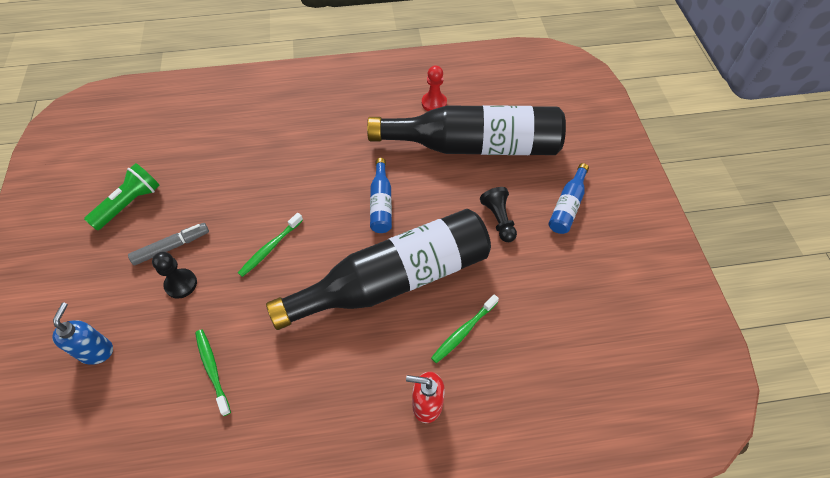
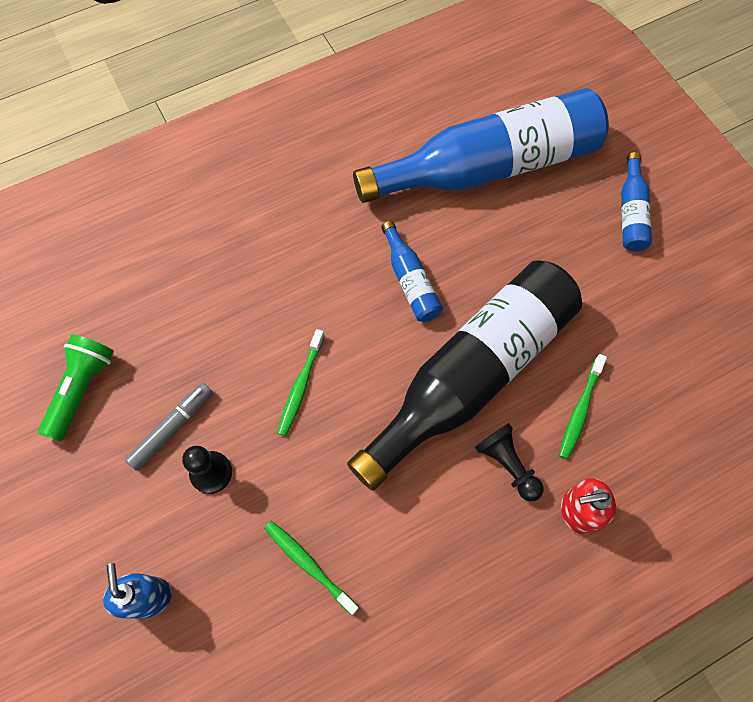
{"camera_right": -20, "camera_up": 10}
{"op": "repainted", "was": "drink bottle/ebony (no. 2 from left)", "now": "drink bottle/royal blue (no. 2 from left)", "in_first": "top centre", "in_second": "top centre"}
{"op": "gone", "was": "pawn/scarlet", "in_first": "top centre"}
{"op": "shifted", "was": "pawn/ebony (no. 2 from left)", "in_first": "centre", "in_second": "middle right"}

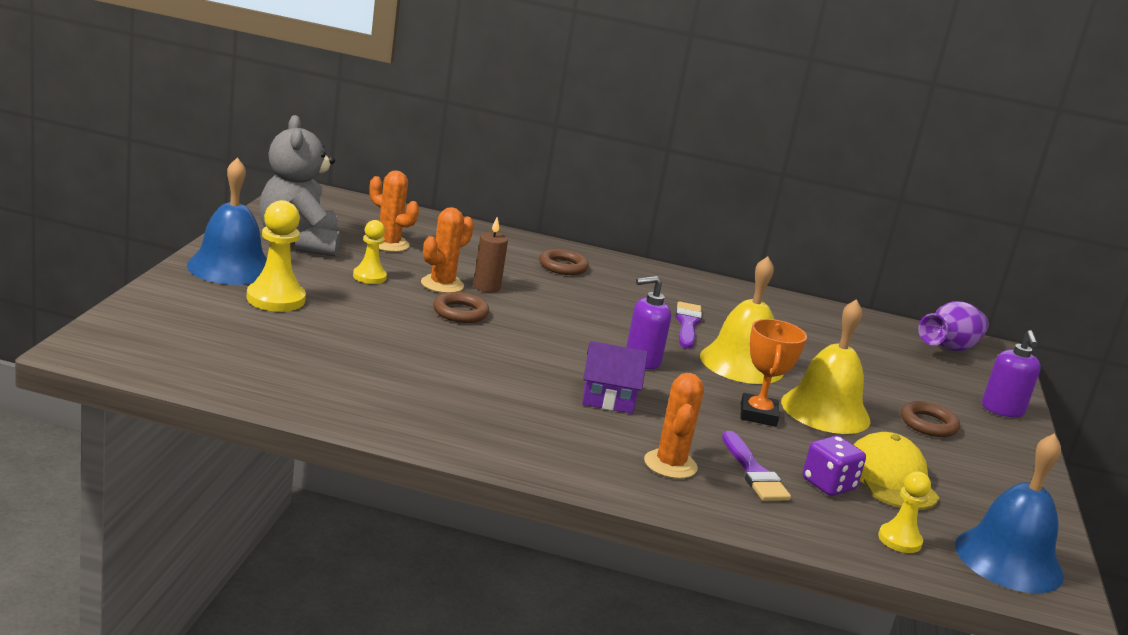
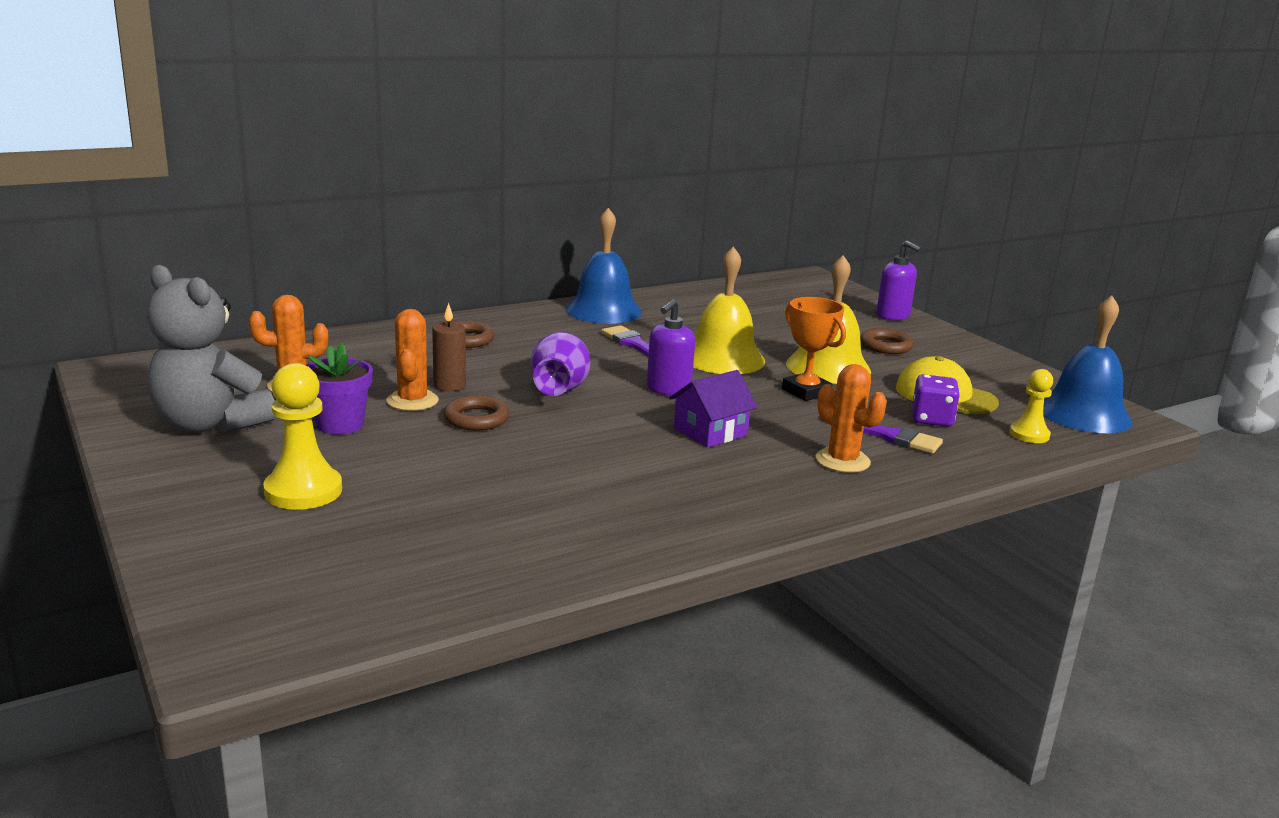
{"camera_right": -40, "camera_up": 0}
{"op": "shifted", "was": "school bell/royal blue (no. 1 from left)", "in_first": "middle left", "in_second": "top centre"}
{"op": "swapped", "was": "pawn/golden (no. 2 from left)", "now": "potted plant/royal purple", "in_first": "middle left", "in_second": "middle left"}
{"op": "shifted", "was": "vase/royal purple", "in_first": "middle right", "in_second": "centre"}

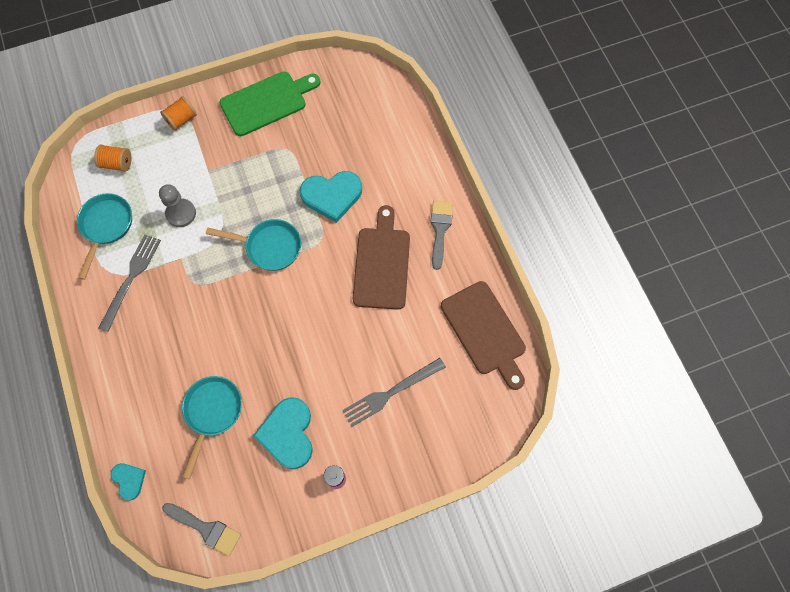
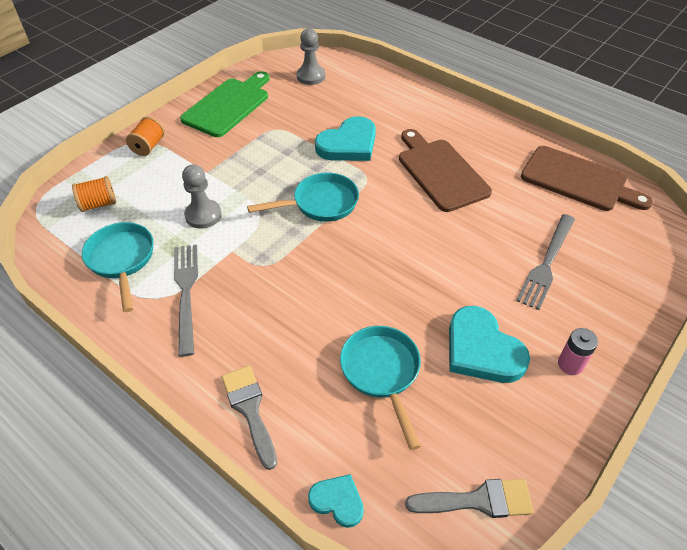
{"camera_right": -30, "camera_up": -20}
{"op": "shifted", "was": "paint brush/gray (no. 2 from left in the first image)", "now": "paint brush/gray (no. 1 from left)", "in_first": "centre", "in_second": "bottom centre"}
{"op": "new", "now": "pawn/gray (no. 2 from left)", "in_second": "top centre"}

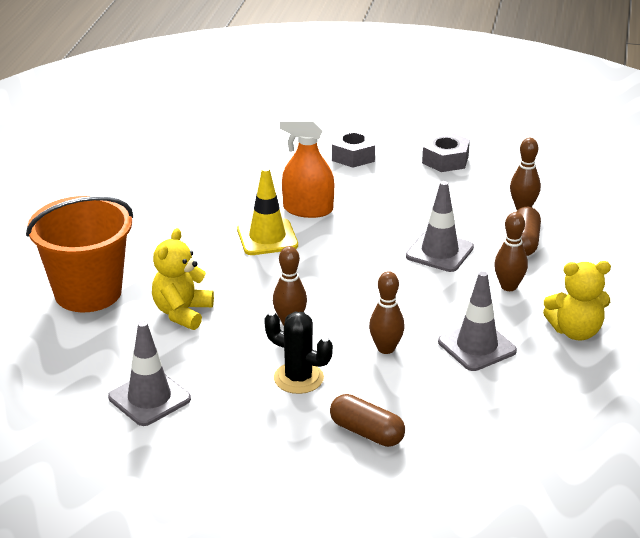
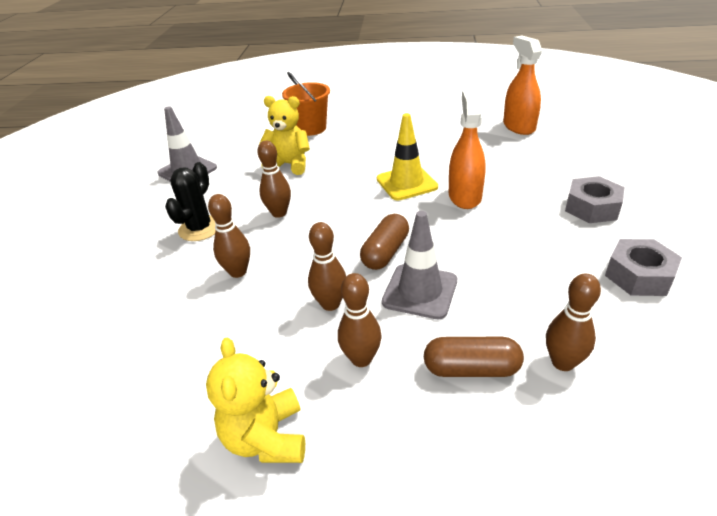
{"camera_right": 85, "camera_up": 5}
{"op": "scaled", "was": "pail/orange-coloured", "in_first": "middle left", "in_second": "top centre", "ratio": 0.65}
{"op": "shifted", "was": "pill/russet (no. 1 from left)", "in_first": "bottom centre", "in_second": "centre"}
{"op": "gone", "was": "traffic cone/gray (no. 3 from left)", "in_first": "middle right"}
{"op": "new", "now": "tenpin/russet (no. 3 from left)", "in_second": "centre"}
{"op": "new", "now": "spray cleaner/orange-coloured (no. 2 from left)", "in_second": "top right"}

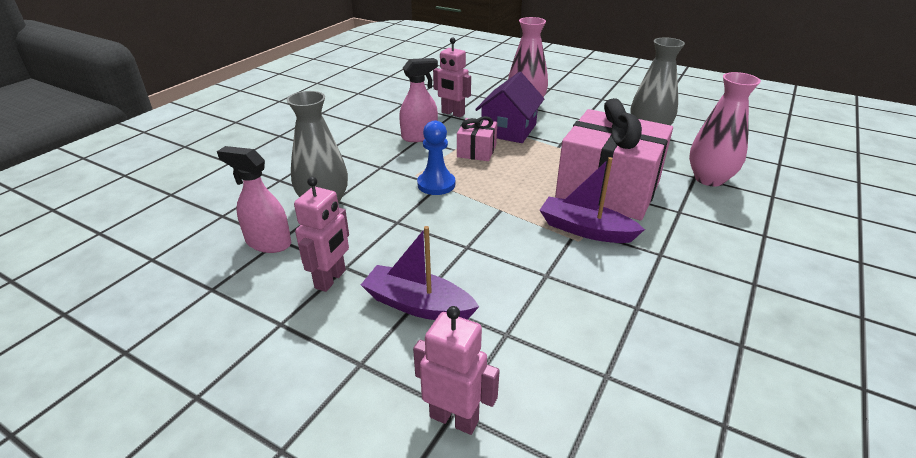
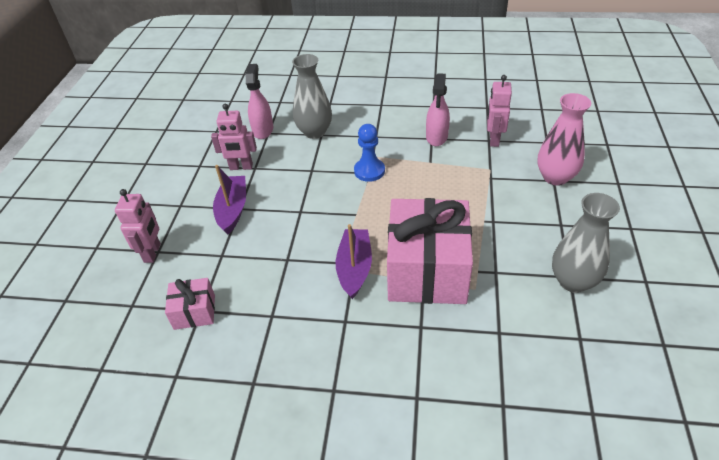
{"camera_right": 70, "camera_up": 10}
{"op": "rotated", "was": "spray cleaner/rosy (no. 2 from left)", "in_first": "top centre", "in_second": "top centre", "clockwise": 60}
{"op": "shifted", "was": "present/rosy (no. 1 from left)", "in_first": "top centre", "in_second": "middle left"}
{"op": "gone", "was": "house/royal purple", "in_first": "top centre"}
{"op": "gone", "was": "vase/rosy (no. 2 from left)", "in_first": "top right"}

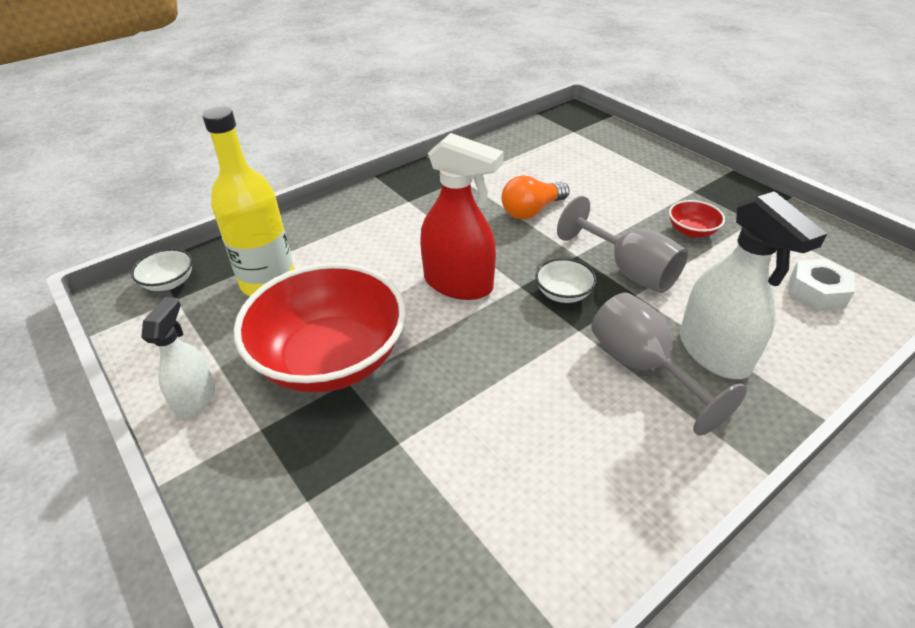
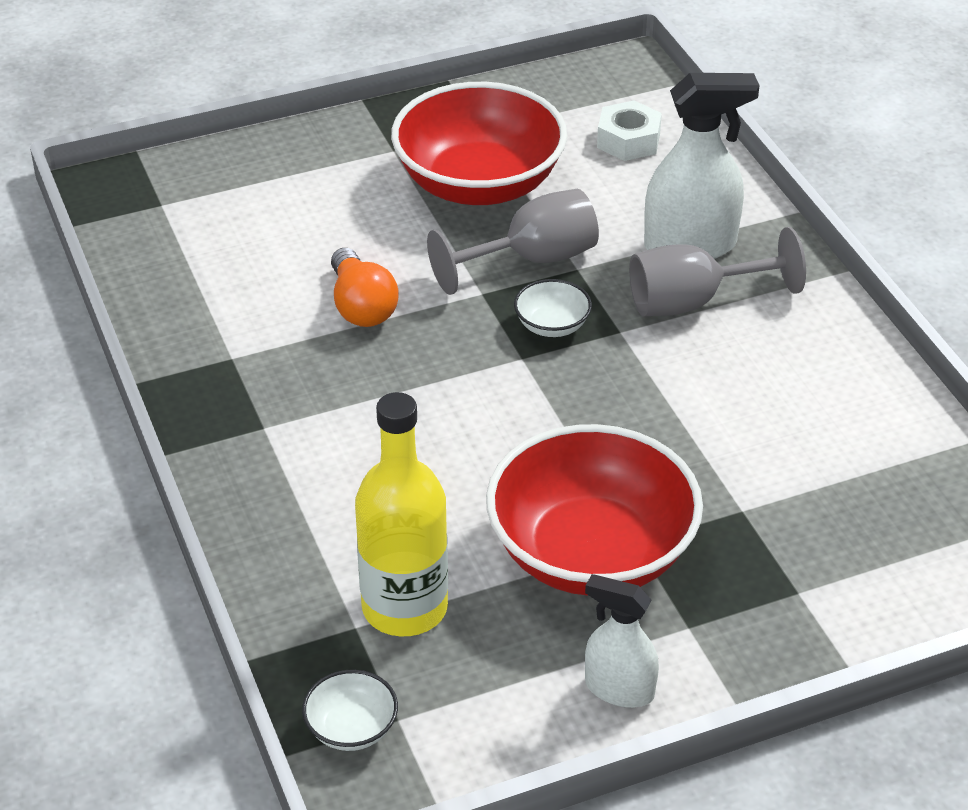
{"camera_right": -75, "camera_up": 0}
{"op": "gone", "was": "spray cleaner/scarlet", "in_first": "centre"}
{"op": "scaled", "was": "bowl/scarlet (no. 2 from left in the first image)", "in_first": "middle right", "in_second": "top centre", "ratio": 2.42}

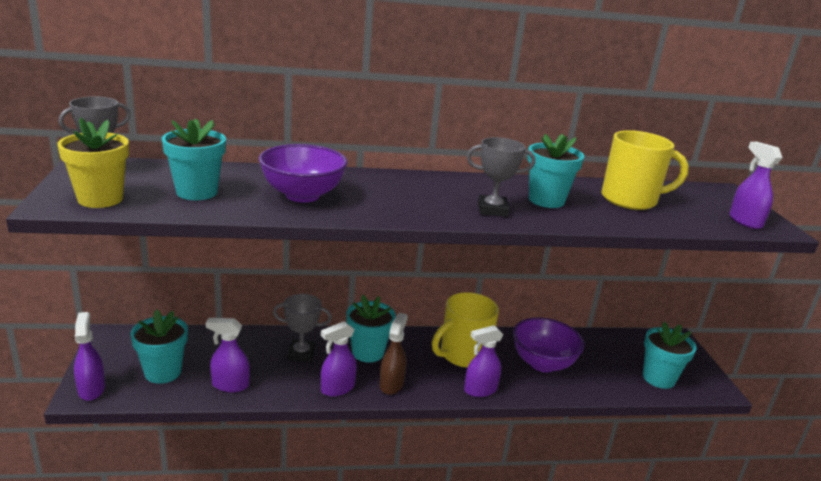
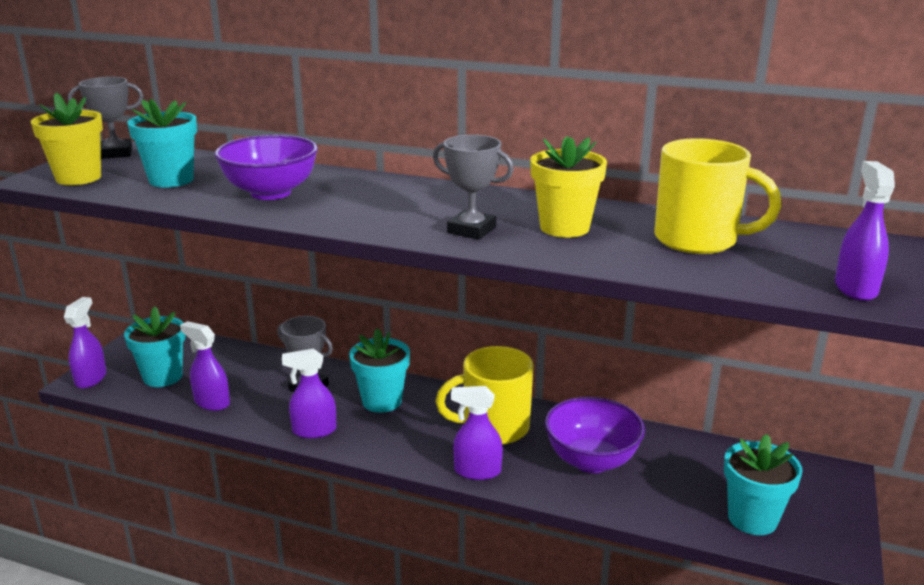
{"camera_right": 30, "camera_up": 0}
{"op": "gone", "was": "spray cleaner/russet", "in_first": "bottom centre"}
{"op": "repainted", "was": "potted plant/teal (no. 4 from left)", "now": "potted plant/golden (no. 2 from left)", "in_first": "middle right", "in_second": "top centre"}

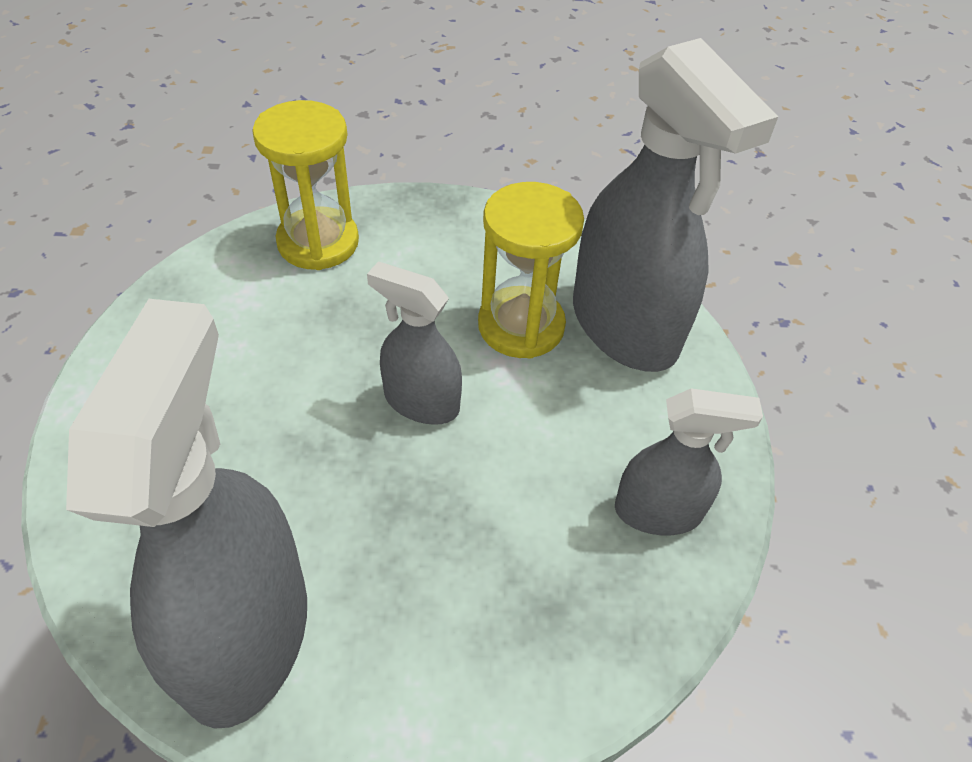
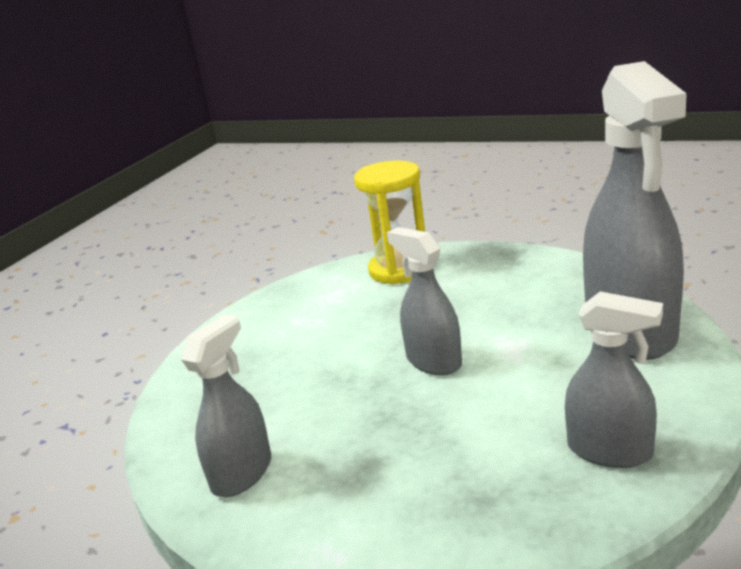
{"camera_right": 30, "camera_up": -25}
{"op": "scaled", "was": "spray cleaner/gray (no. 1 from left)", "in_first": "bottom left", "in_second": "bottom left", "ratio": 0.54}
{"op": "gone", "was": "hourglass/golden (no. 2 from left)", "in_first": "centre"}

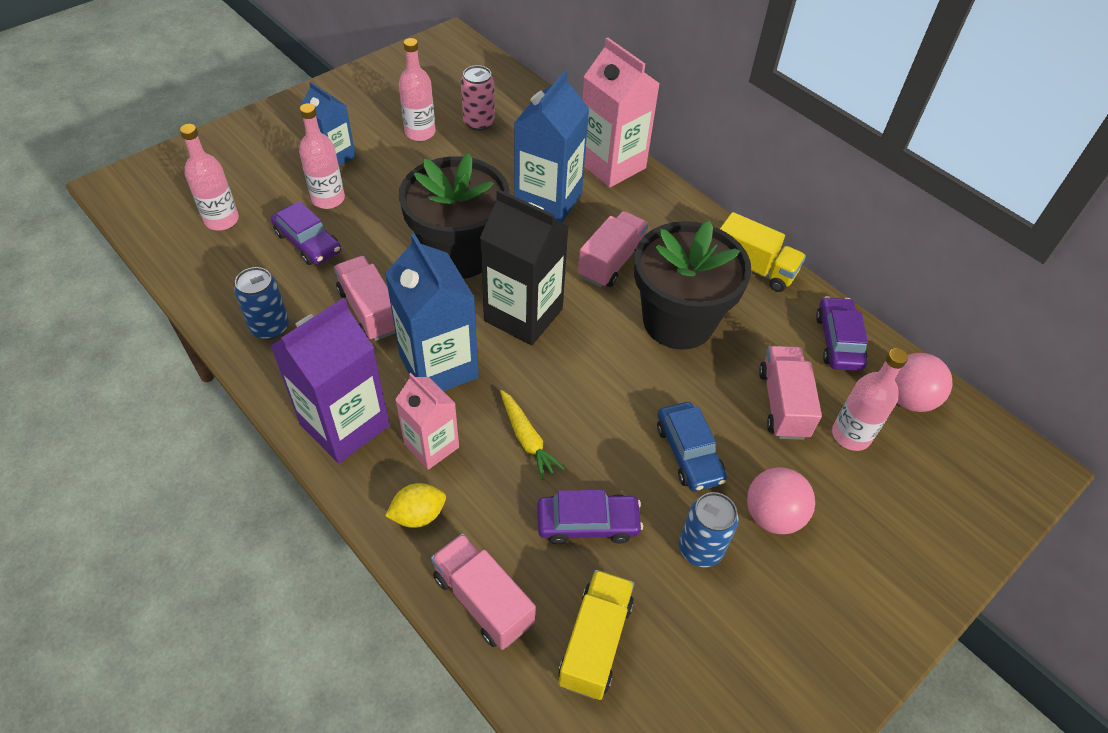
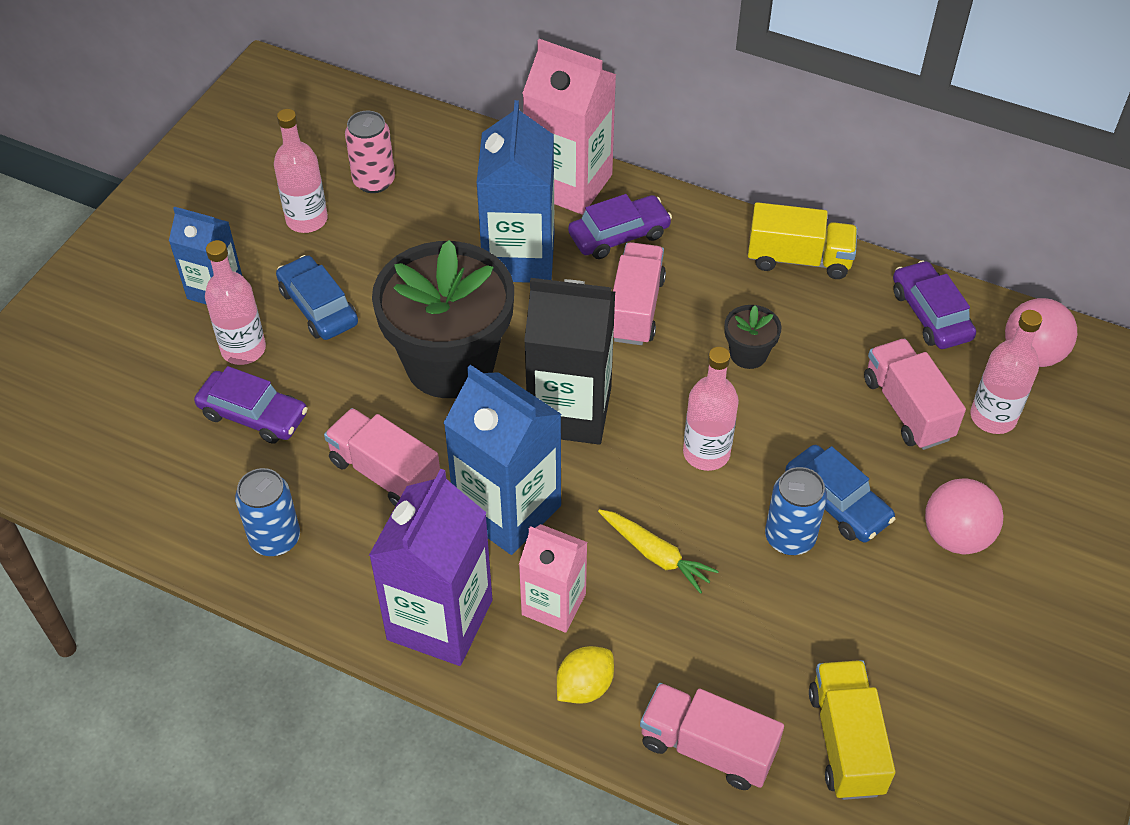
{"camera_right": -20, "camera_up": 0}
{"op": "shifted", "was": "drink bottle/rosy (no. 1 from left in the first image)", "now": "drink bottle/rosy (no. 3 from left)", "in_first": "top left", "in_second": "centre"}
{"op": "shifted", "was": "automobile/royal purple (no. 2 from left)", "in_first": "bottom centre", "in_second": "top centre"}
{"op": "scaled", "was": "potted plant/ebony (no. 2 from left)", "in_first": "centre", "in_second": "centre", "ratio": 0.42}
{"op": "shifted", "was": "tin/royal blue (no. 2 from left)", "in_first": "bottom centre", "in_second": "middle right"}
{"op": "new", "now": "automobile/royal blue (no. 1 from left)", "in_second": "middle left"}

